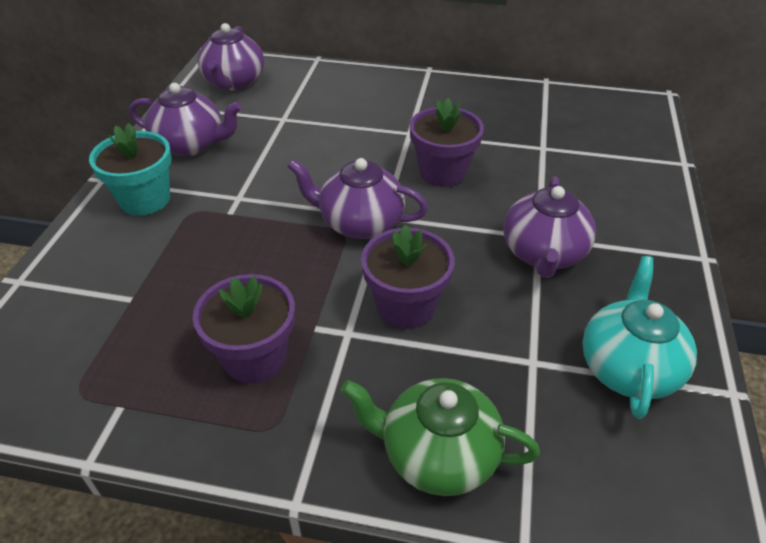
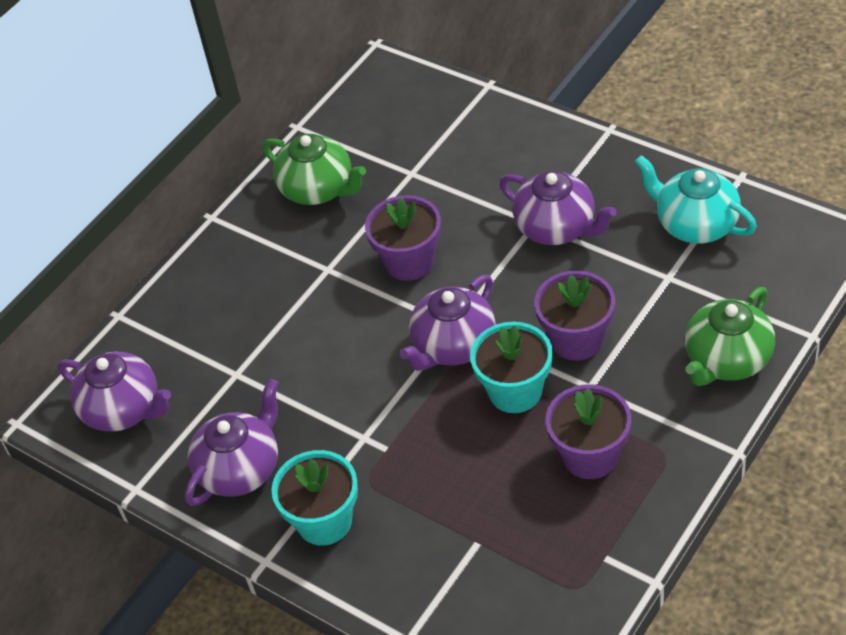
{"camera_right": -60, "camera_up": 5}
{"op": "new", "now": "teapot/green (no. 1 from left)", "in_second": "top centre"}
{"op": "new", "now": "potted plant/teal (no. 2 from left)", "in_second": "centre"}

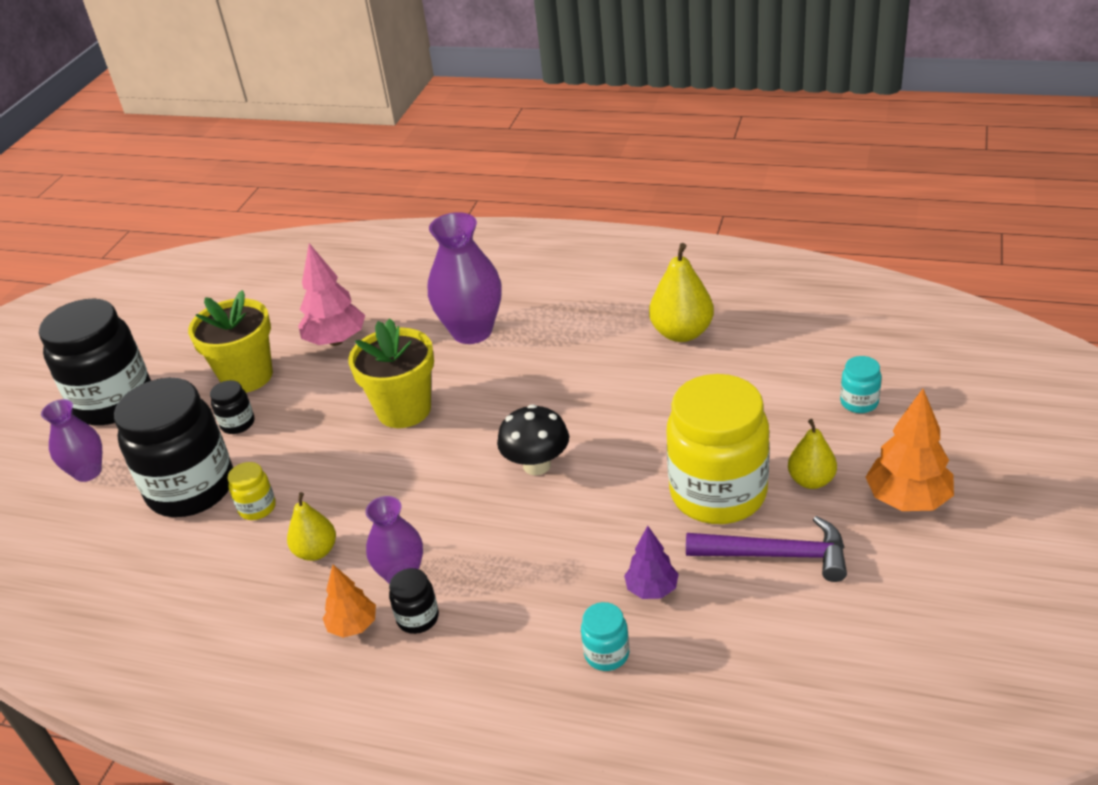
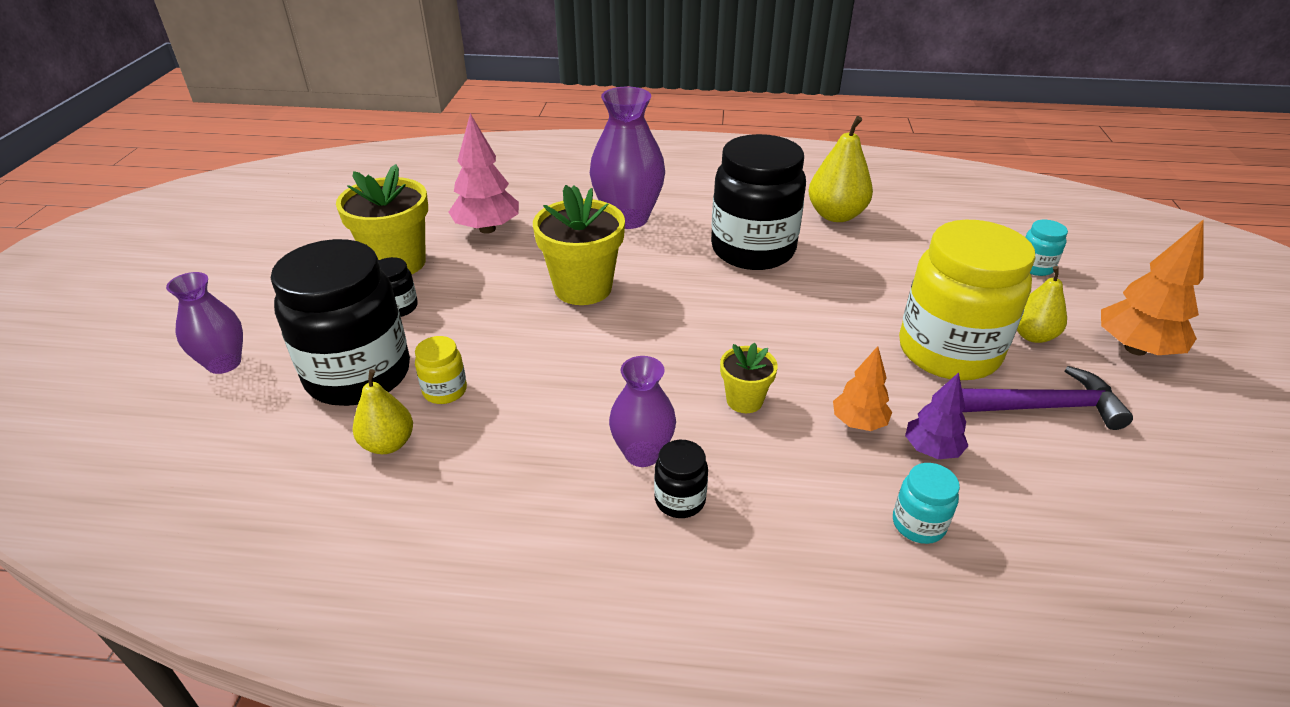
{"camera_right": -15, "camera_up": 0}
{"op": "shifted", "was": "jar/ebony (no. 1 from left in the first image)", "now": "jar/ebony (no. 4 from left)", "in_first": "middle left", "in_second": "top centre"}
{"op": "shifted", "was": "pear fruit/golden (no. 1 from left)", "in_first": "bottom left", "in_second": "middle left"}
{"op": "shifted", "was": "toy tree/orange-coloured (no. 1 from left)", "in_first": "bottom left", "in_second": "middle right"}
{"op": "gone", "was": "toadstool/ebony", "in_first": "centre"}
{"op": "new", "now": "potted plant/golden (no. 3 from left)", "in_second": "centre"}

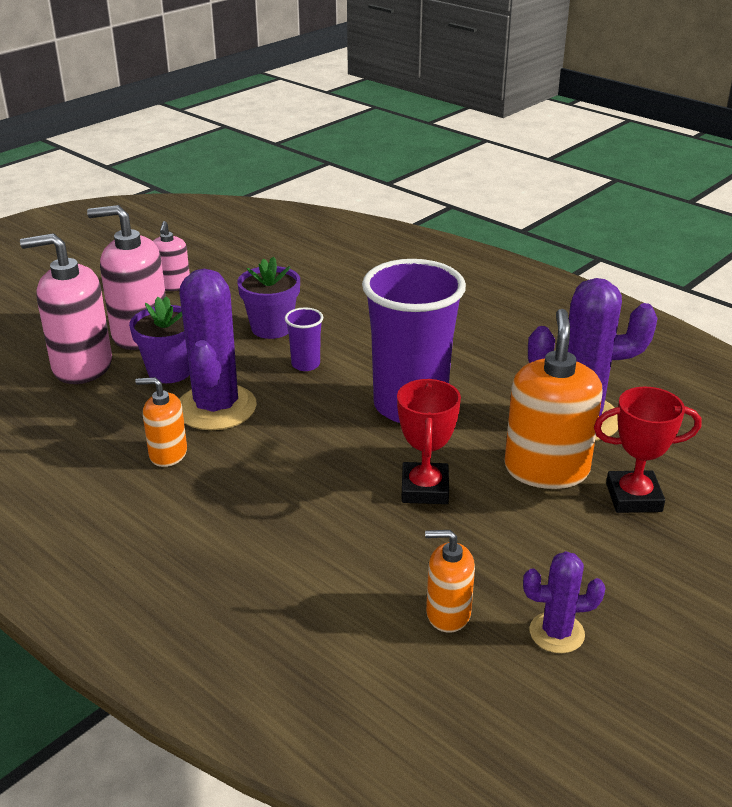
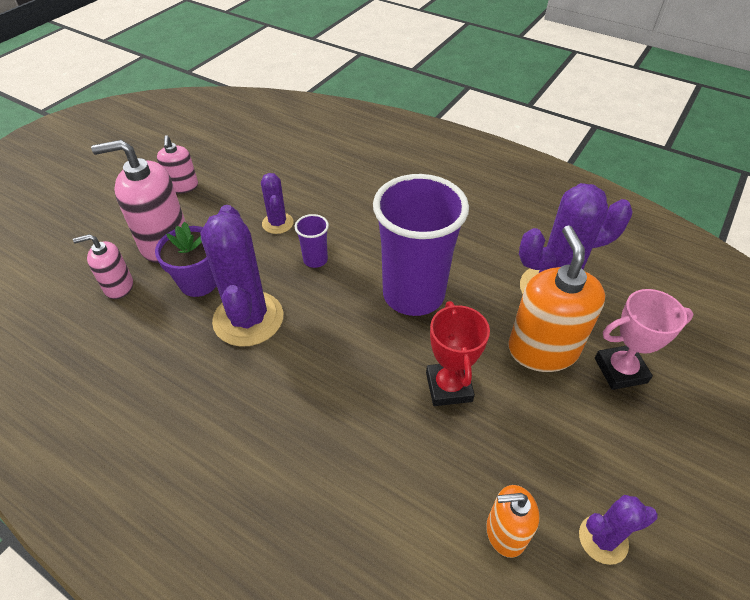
{"camera_right": -10, "camera_up": 15}
{"op": "scaled", "was": "soap dispenser/rosy (no. 1 from left)", "in_first": "middle left", "in_second": "middle left", "ratio": 0.56}
{"op": "gone", "was": "soap dispenser/orange-coloured (no. 1 from left)", "in_first": "middle left"}
{"op": "swapped", "was": "potted plant/royal purple (no. 2 from left)", "now": "cactus/royal purple (no. 2 from left)", "in_first": "centre", "in_second": "centre"}
{"op": "repainted", "was": "award cup/scarlet (no. 2 from left)", "now": "award cup/rosy", "in_first": "middle right", "in_second": "middle right"}

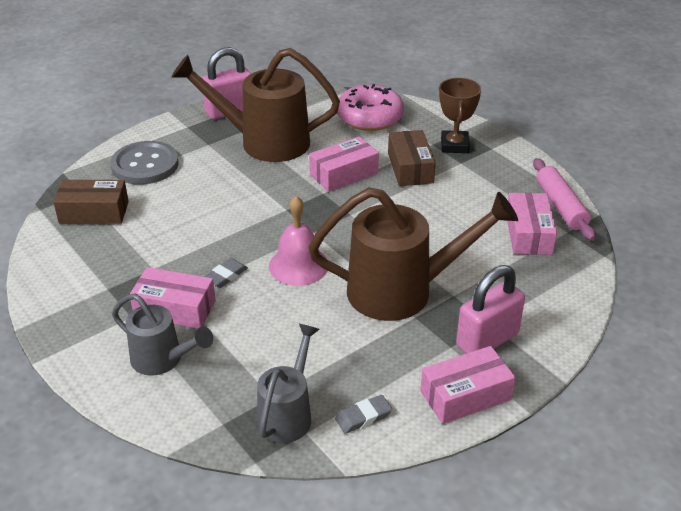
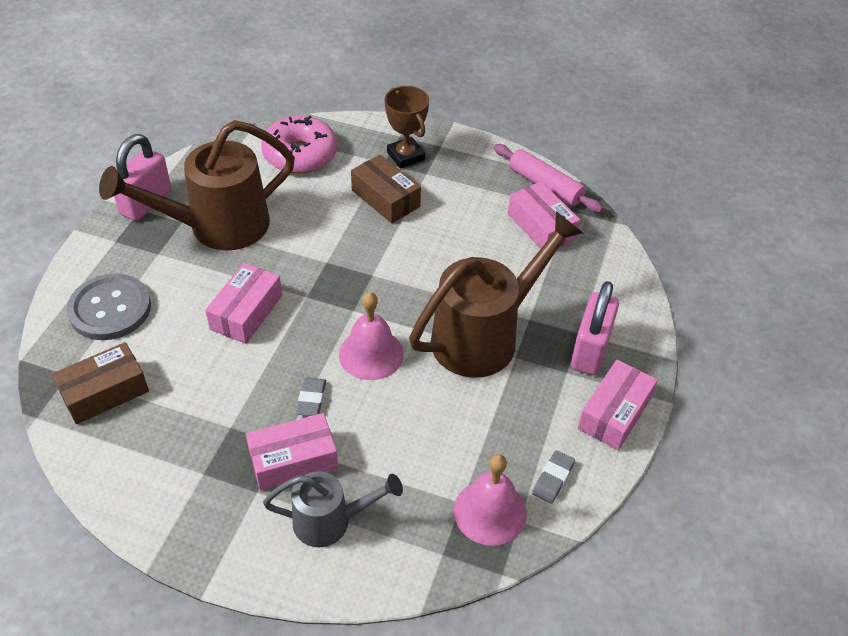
{"camera_right": -35, "camera_up": 10}
{"op": "swapped", "was": "watering can/gray (no. 2 from left)", "now": "school bell/rosy (no. 2 from left)", "in_first": "bottom centre", "in_second": "bottom centre"}
{"op": "shifted", "was": "package/rosy (no. 2 from left in the first image)", "now": "package/rosy (no. 1 from left)", "in_first": "top centre", "in_second": "middle left"}

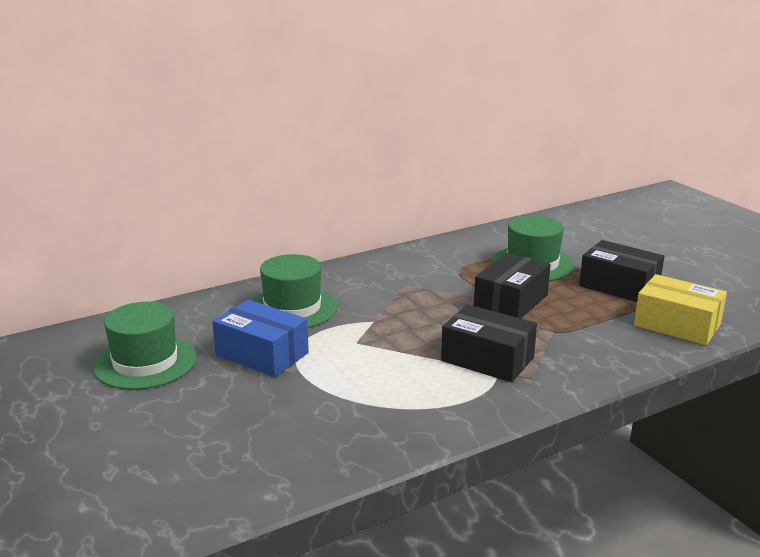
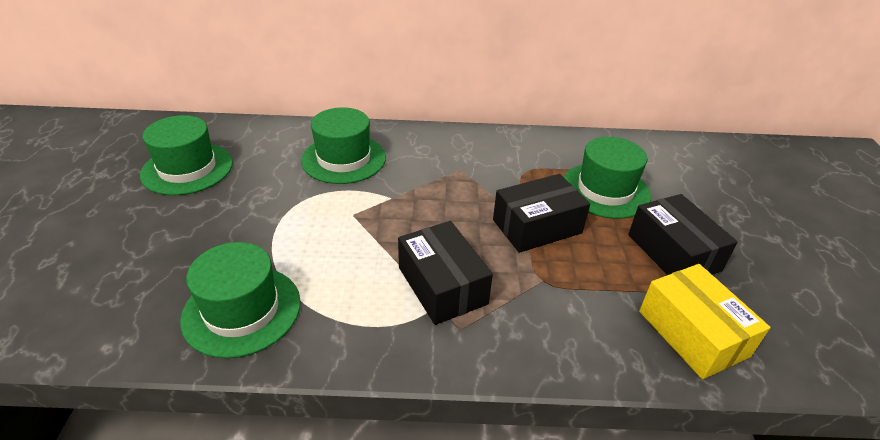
{"camera_right": 30, "camera_up": 15}
{"op": "gone", "was": "package/royal blue", "in_first": "centre"}
{"op": "new", "now": "hat/green (no. 2 from left)", "in_second": "bottom left"}

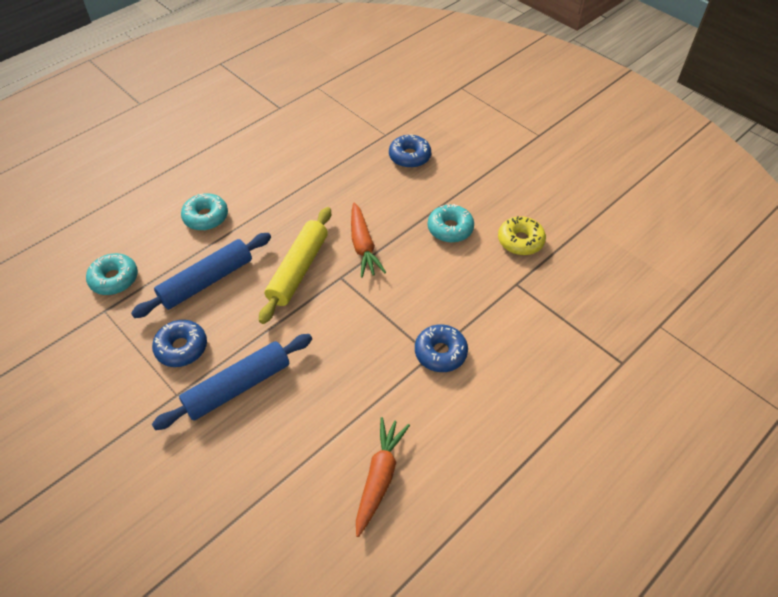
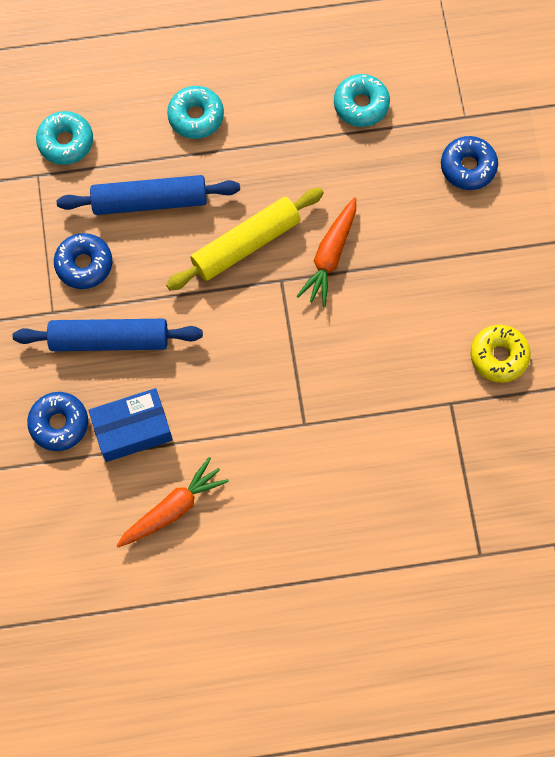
{"camera_right": 35, "camera_up": 20}
{"op": "shifted", "was": "doughnut/royal blue (no. 3 from left in the first image)", "now": "doughnut/royal blue (no. 1 from left)", "in_first": "centre", "in_second": "middle left"}
{"op": "shifted", "was": "doughnut/teal (no. 3 from left)", "in_first": "centre", "in_second": "top centre"}
{"op": "new", "now": "package/royal blue", "in_second": "middle left"}

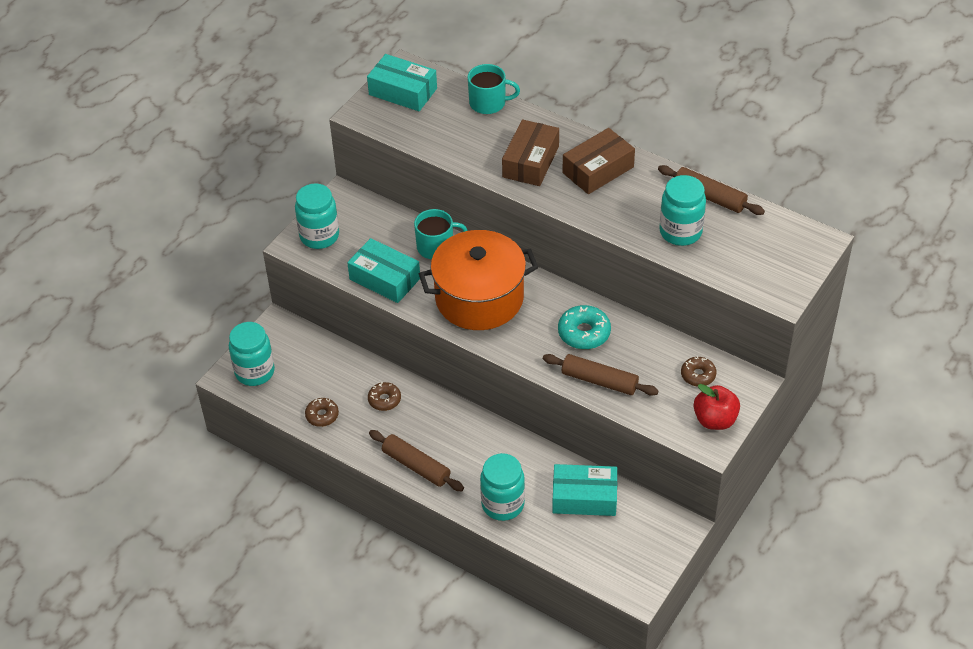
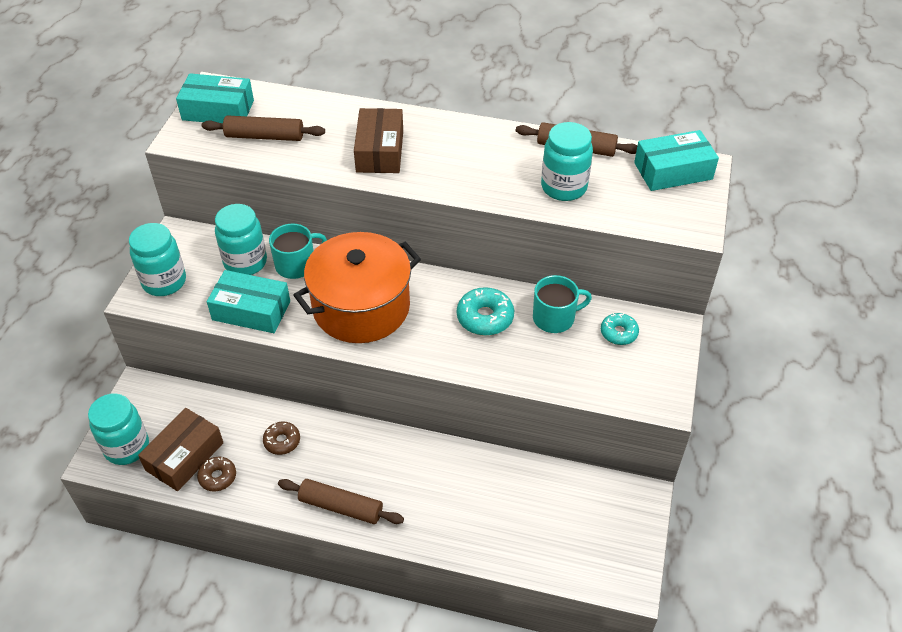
{"camera_right": -20, "camera_up": 0}
{"op": "shifted", "was": "mug/teal (no. 2 from left)", "in_first": "top centre", "in_second": "centre"}
{"op": "shifted", "was": "jar/teal (no. 3 from left)", "in_first": "bottom centre", "in_second": "middle left"}
{"op": "shifted", "was": "rolling pin/russet (no. 2 from left in the first image)", "now": "rolling pin/russet (no. 1 from left)", "in_first": "centre", "in_second": "top left"}
{"op": "shifted", "was": "package/teal (no. 3 from left)", "in_first": "bottom centre", "in_second": "top right"}
{"op": "shifted", "was": "package/russet (no. 2 from left in the first image)", "now": "package/russet (no. 1 from left)", "in_first": "top centre", "in_second": "bottom left"}
{"op": "repainted", "was": "doughnut/russet (no. 3 from left)", "now": "doughnut/teal (no. 2 from left)", "in_first": "middle right", "in_second": "middle right"}
{"op": "gone", "was": "toy apple/scarlet", "in_first": "middle right"}

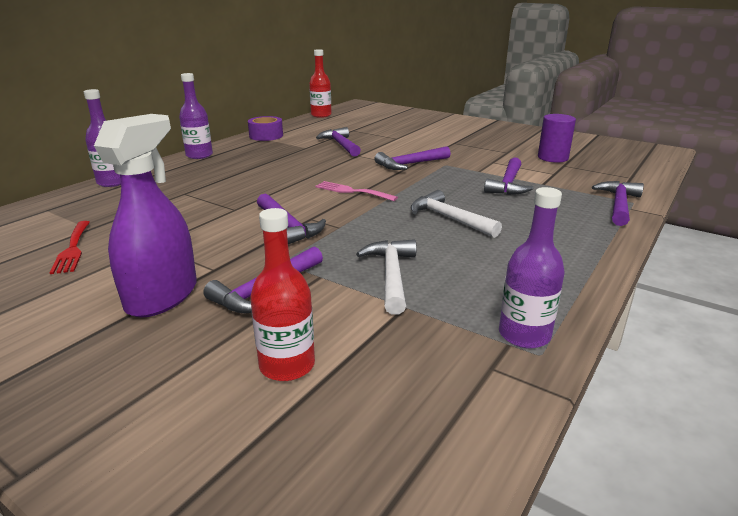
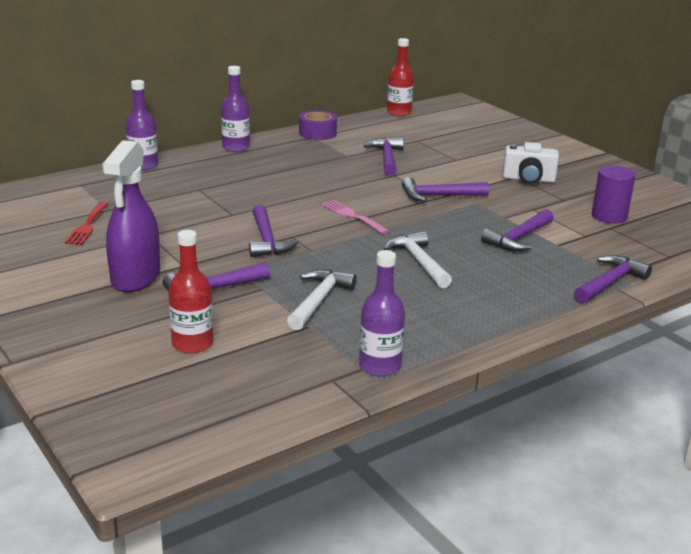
{"camera_right": 20, "camera_up": 0}
{"op": "rotated", "was": "spray cleaner/royal purple", "in_first": "middle left", "in_second": "middle left", "clockwise": 150}
{"op": "new", "now": "photo camera/white", "in_second": "top right"}

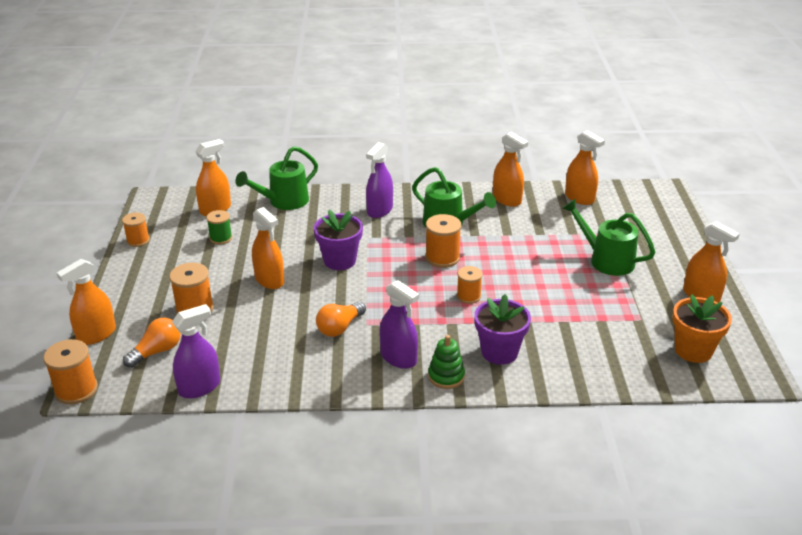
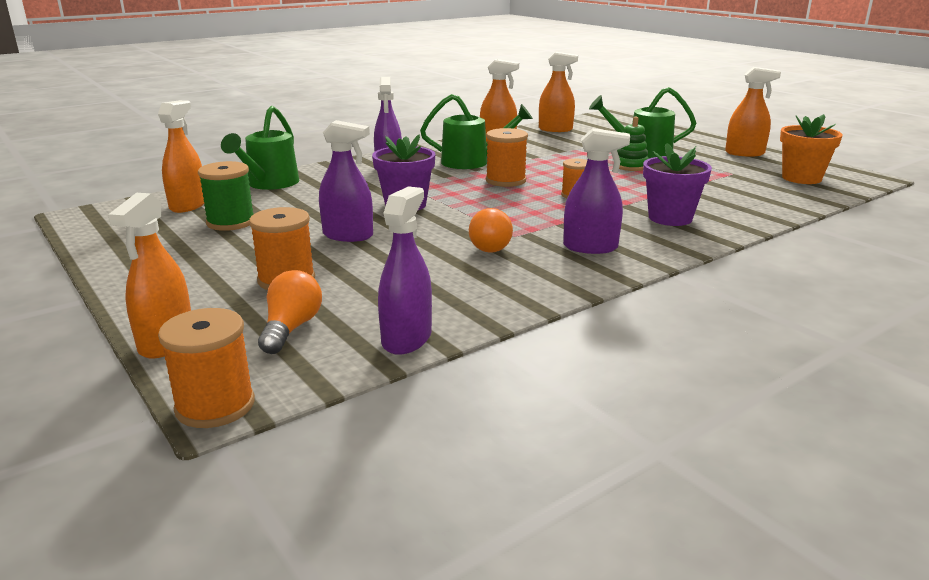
{"camera_right": -35, "camera_up": -10}
{"op": "gone", "was": "reel of thread/orange-coloured (no. 2 from left)", "in_first": "middle left"}
{"op": "scaled", "was": "reel of thread/green", "in_first": "middle left", "in_second": "middle left", "ratio": 1.5}
{"op": "repainted", "was": "spray cleaner/orange-coloured (no. 3 from left)", "now": "spray cleaner/royal purple (no. 1 from left)", "in_first": "centre", "in_second": "top centre"}
{"op": "shifted", "was": "ring stacker/green", "in_first": "bottom centre", "in_second": "top right"}

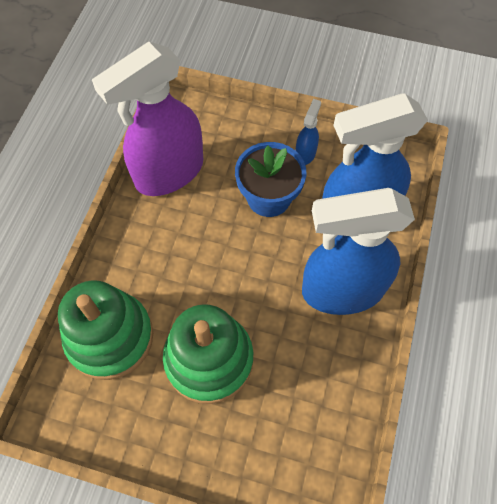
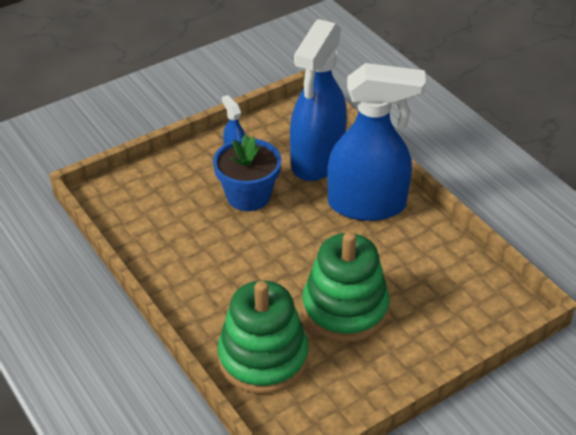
{"camera_right": -50, "camera_up": -20}
{"op": "gone", "was": "spray cleaner/royal purple", "in_first": "top left"}
{"op": "rotated", "was": "spray cleaner/royal blue (no. 2 from left in the first image)", "in_first": "middle right", "in_second": "top centre", "clockwise": -120}

